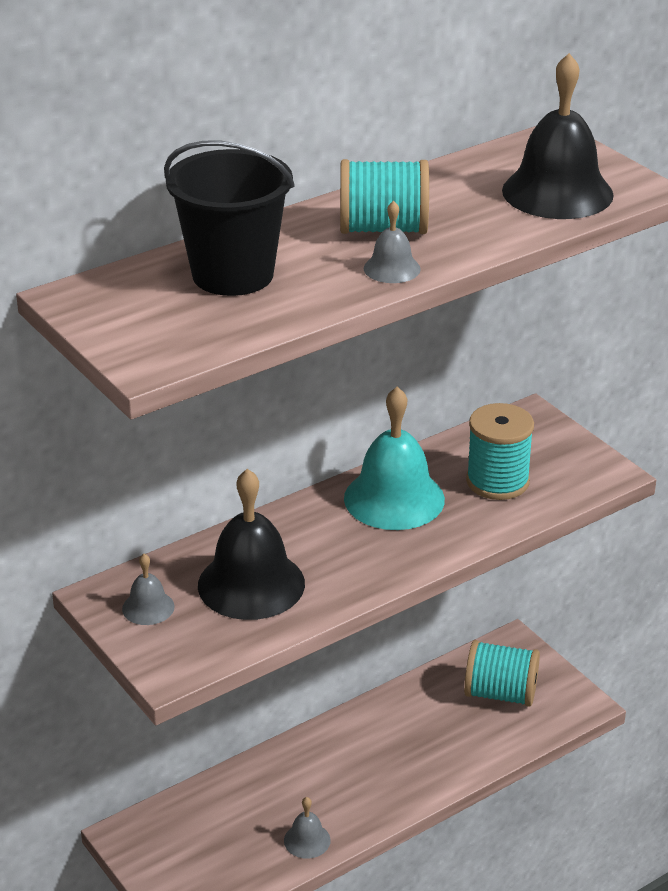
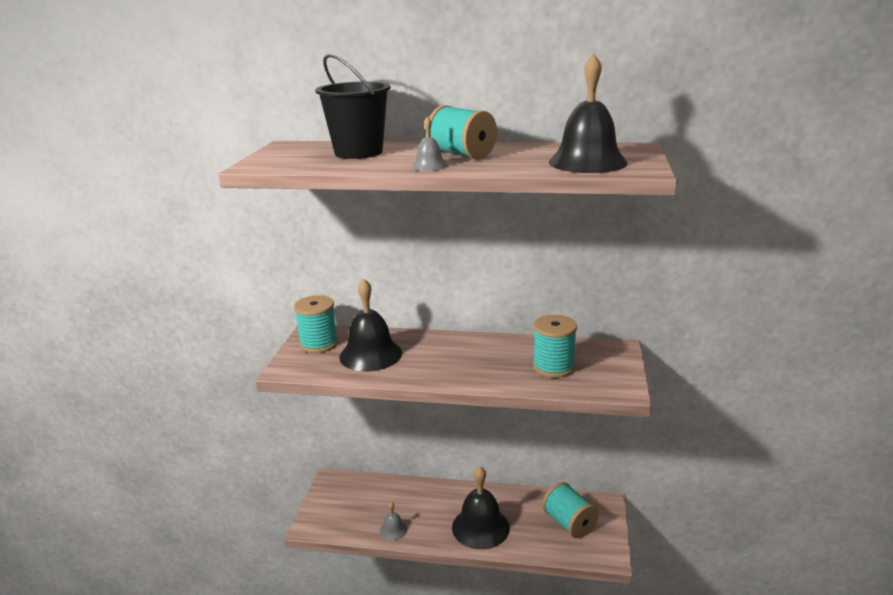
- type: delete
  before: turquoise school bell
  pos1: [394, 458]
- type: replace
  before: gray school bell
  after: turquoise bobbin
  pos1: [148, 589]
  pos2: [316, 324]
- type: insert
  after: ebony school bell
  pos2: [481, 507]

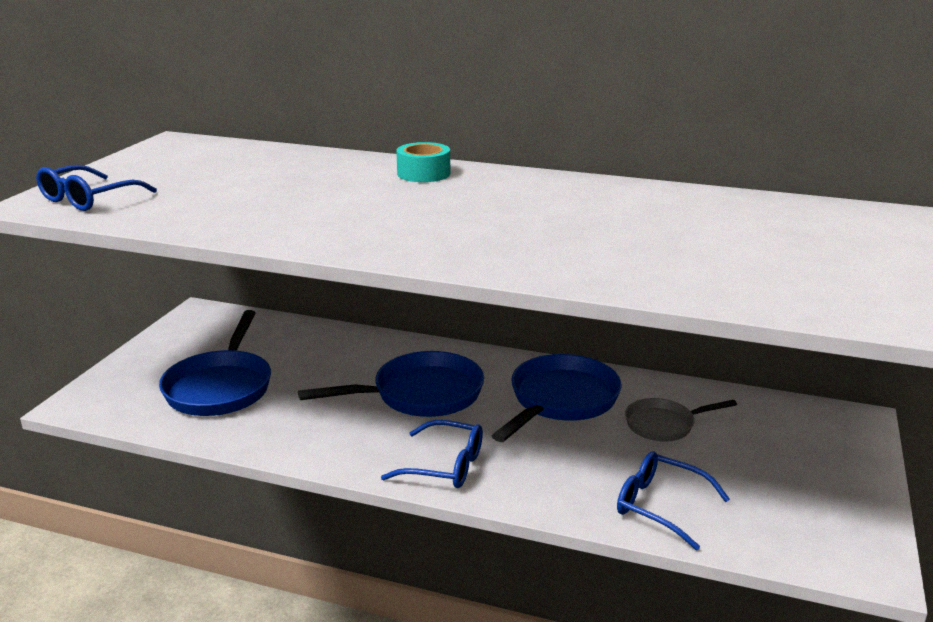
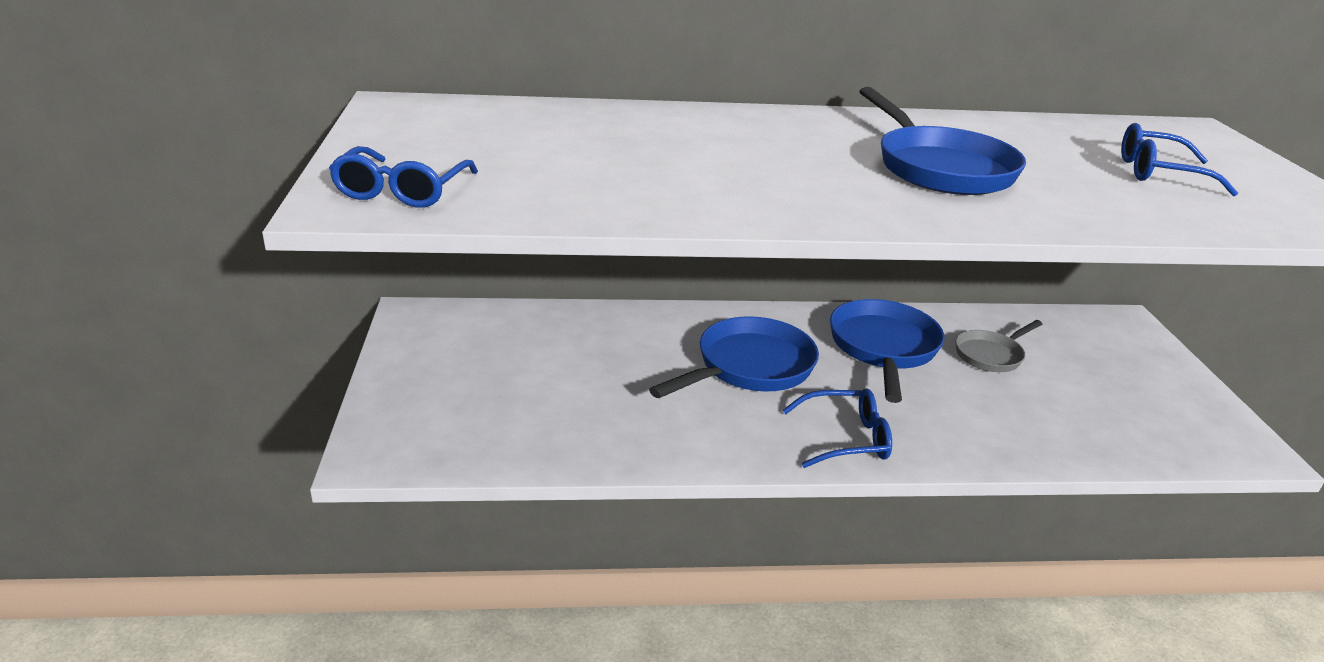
- type: delete
  before: turquoise roll of tape
  pos1: [423, 162]
- type: move
  before: royal blue frying pan
  pos1: [215, 363]
  pos2: [942, 141]
- type: move
  before: royal blue eyeglasses
  pos1: [673, 500]
  pos2: [1179, 159]

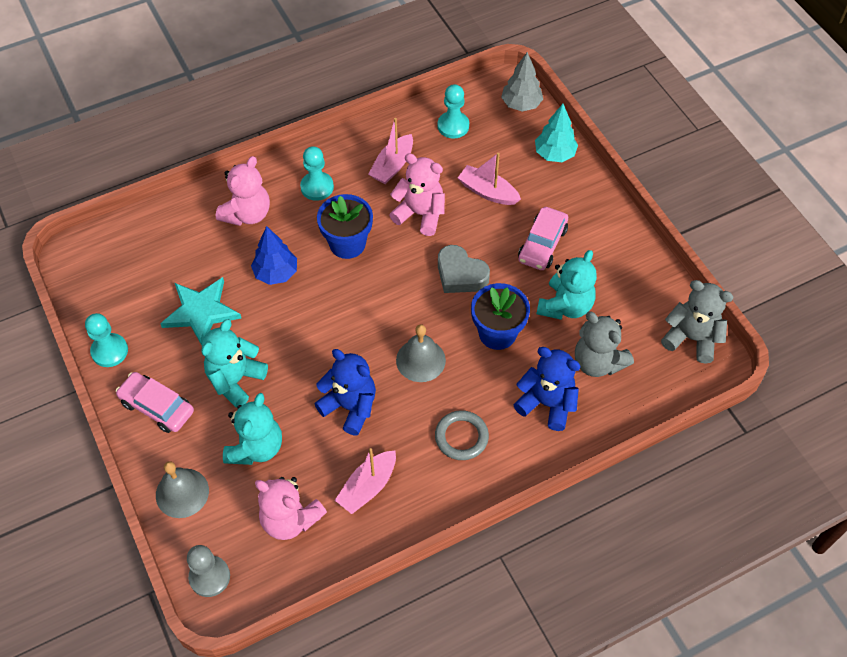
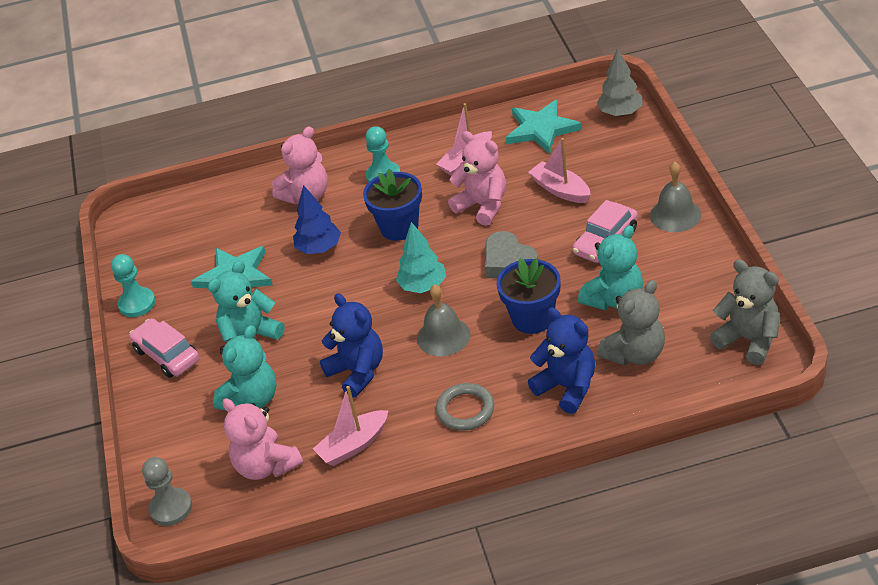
- type: replace
  before: turquoise game pawn
  after: turquoise star shape
  pos1: [453, 111]
  pos2: [544, 126]
- type: move
  before: turquoise fir tree
  pos1: [556, 133]
  pos2: [421, 257]
- type: rotate
  before: gray stuffed bear
  pos1: [604, 344]
  pos2: [631, 323]
  turn: -105
- type: move
  before: gray school bell
  pos1: [182, 489]
  pos2: [675, 197]

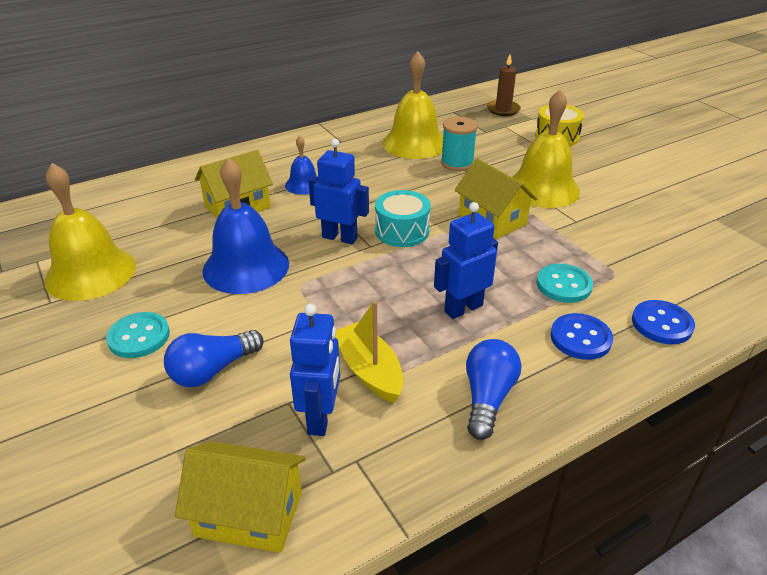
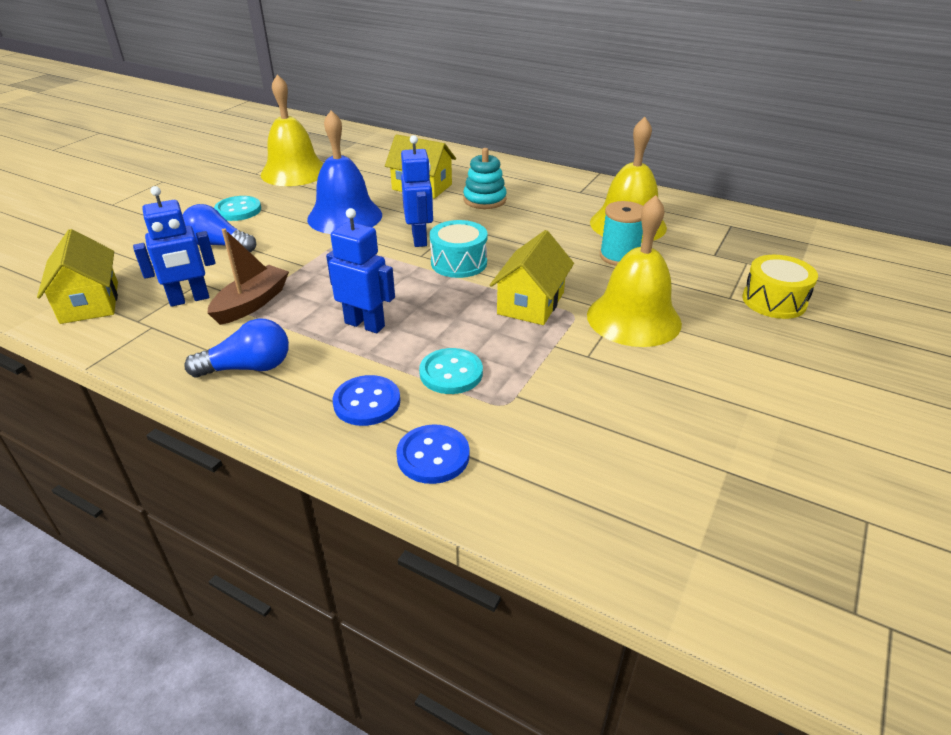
- type: delete
  before: brown candle
  pos1: [504, 85]
- type: replace
  before: royal blue school bell
  after: turquoise ring stacker
  pos1: [301, 165]
  pos2: [485, 178]
- type: recolor
  before: golden toy boat
  after: brown toy boat
  pos1: [369, 352]
  pos2: [248, 276]

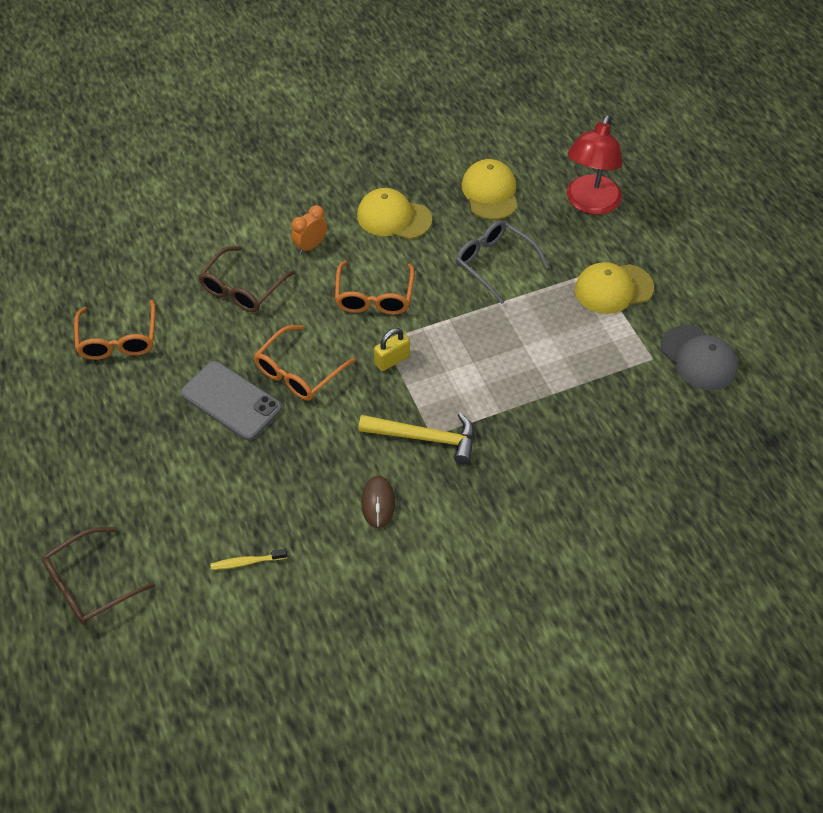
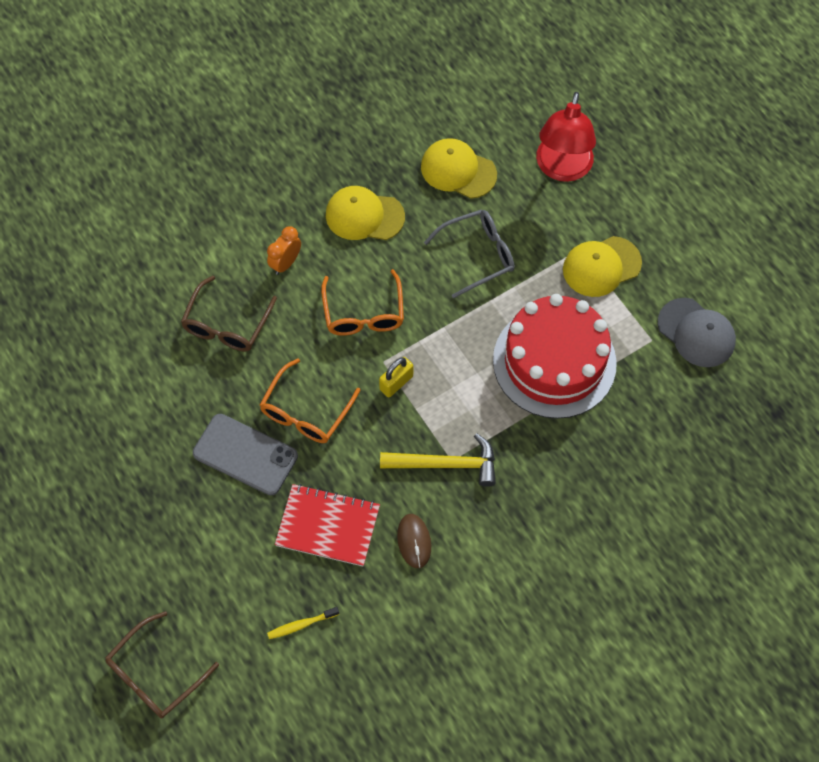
- type: rotate
  before: golden peaked cap
  pos1: [490, 189]
  pos2: [459, 168]
  turn: -45
- type: rotate
  before: gray eyeglasses
  pos1: [502, 262]
  pos2: [469, 253]
  turn: 120
- type: delete
  before: bright orange eyeglasses
  pos1: [115, 330]
- type: insert
  after: scarlet layer cake
  pos2: [555, 356]
- type: insert
  after: scarlet exercise book
  pos2: [327, 525]

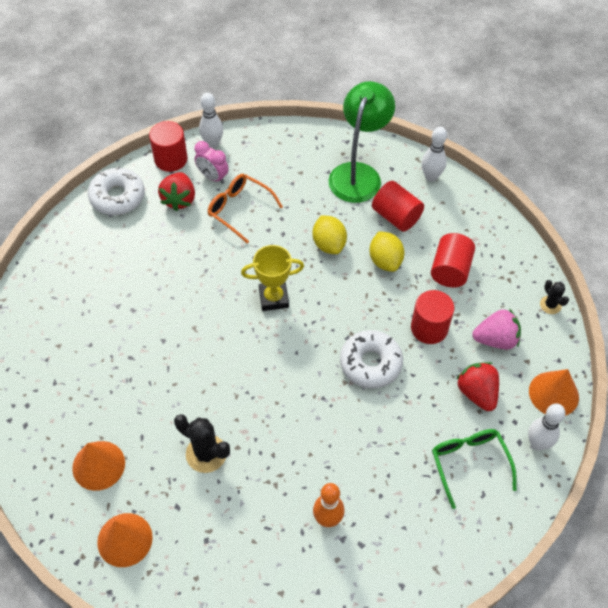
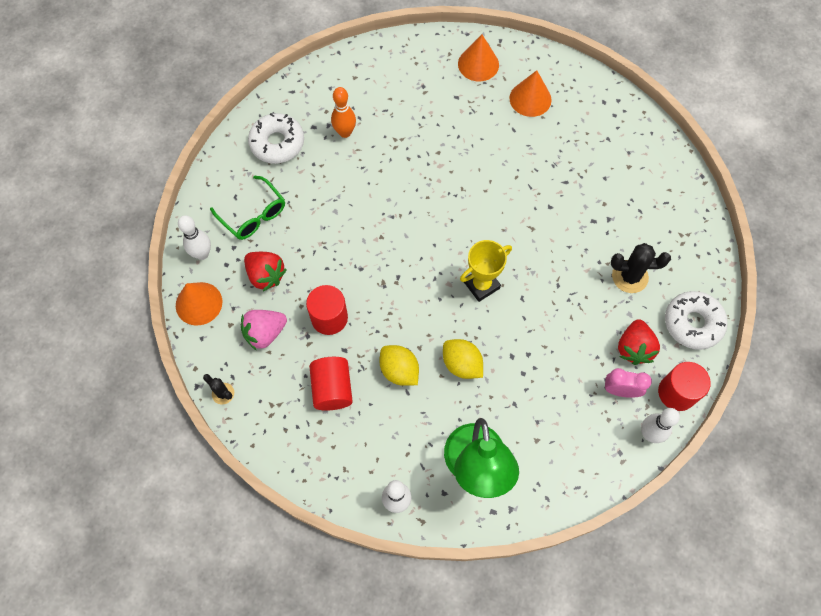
- type: rotate
  before: scarlet strawberry
  pos1: [176, 191]
  pos2: [639, 342]
  turn: -150
- type: delete
  before: bright orange eyeglasses
  pos1: [245, 208]
- type: delete
  before: scarlet solid cylinder
  pos1: [398, 206]
- type: move
  before: snow-white glazed donut
  pos1: [371, 359]
  pos2: [276, 138]
- type: move
  before: ebony saguaro cactus
  pos1: [202, 443]
  pos2: [641, 268]

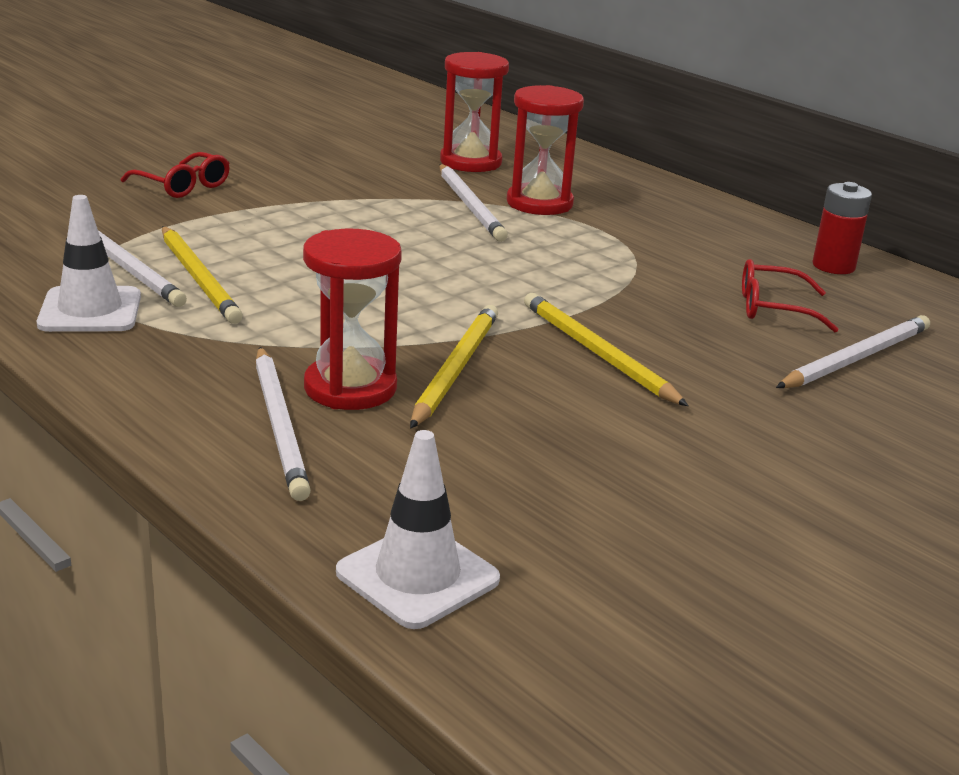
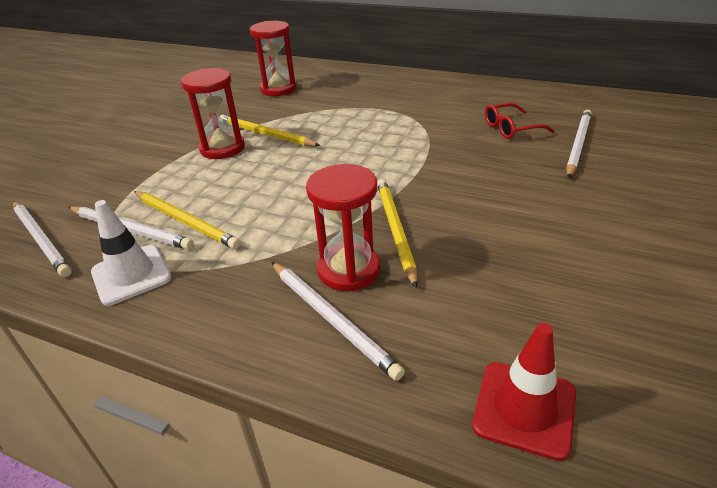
- type: move
  before: scarlet sandglass
  pos1: [545, 150]
  pos2: [213, 113]
- type: delete
  before: scarlet eyeglasses
  pos1: [175, 175]
- type: move
  before: snow-white lead pencil
  pos1: [473, 203]
  pos2: [42, 239]
- type: delete
  before: scarlet AA battery
  pos1: [842, 228]
- type: move
  before: golden lead pencil
  pos1: [606, 349]
  pos2: [269, 130]
- type: recolor
  before: snow-white safety cone
  after: scarlet safety cone
  pos1: [418, 529]
  pos2: [524, 392]

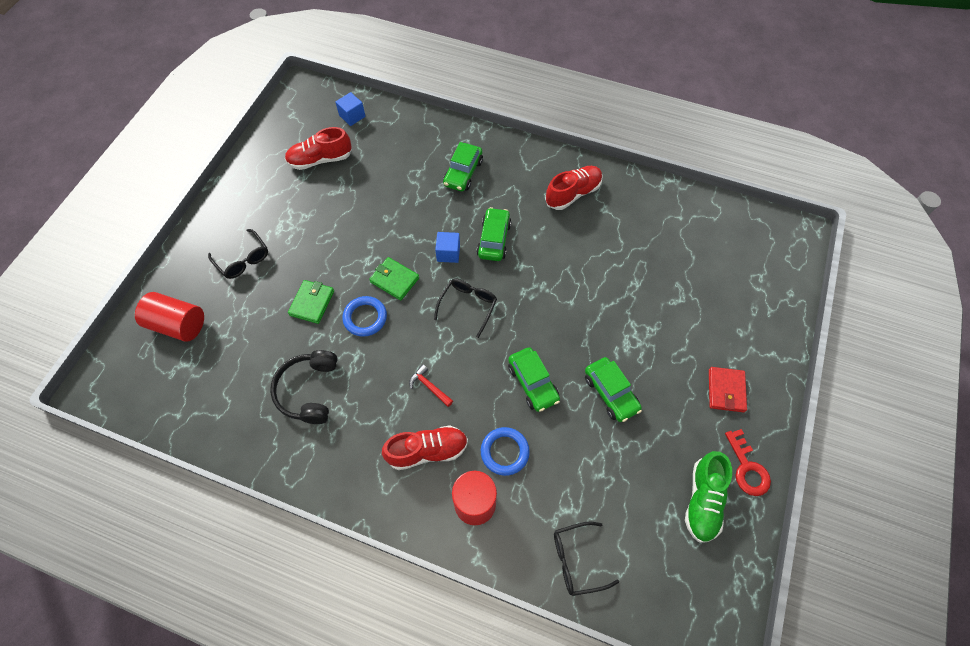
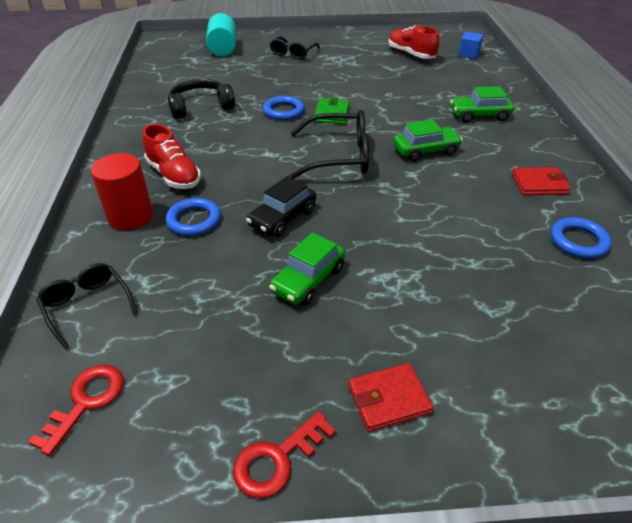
- type: replace
  before: scarlet lace-up shoe
  after: scarlet billfold
  pos1: [574, 188]
  pos2: [541, 181]
- type: delete
  before: royal blue solid cube
  pos1: [447, 247]
- type: resize
  before: ebony eyeglasses
  pos1: [465, 308]
  pos2: [329, 144]
  scale: 1.61
- type: delete
  before: green billfold
  pos1: [311, 302]
- type: recolor
  before: scarlet solid cylinder
  after: turquoise solid cylinder
  pos1: [169, 317]
  pos2: [221, 34]
- type: recolor
  before: green toy car
  after: ebony toy car
  pos1: [534, 379]
  pos2: [281, 206]
- type: delete
  before: scarlet claw hammer
  pos1: [431, 385]
- type: delete
  before: green lace-up shoe
  pos1: [708, 497]
- type: insert
  after: royal blue hoop
  pos2: [581, 237]
- type: insert
  after: scarlet key
  pos2: [76, 410]

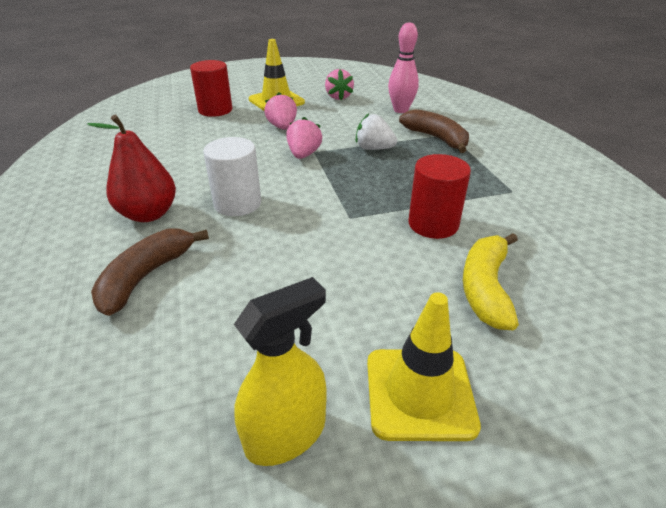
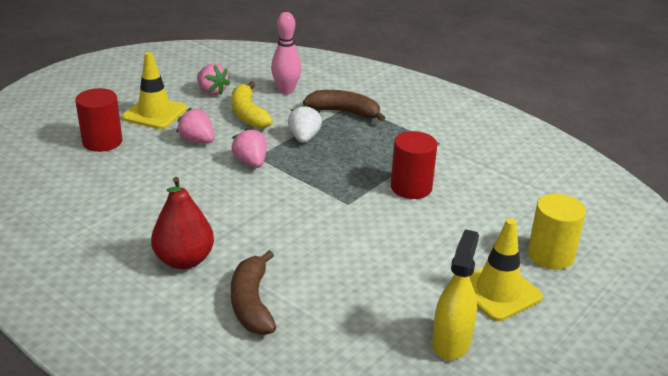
- type: rotate
  before: snow-white strawberry
  pos1: [376, 131]
  pos2: [305, 123]
  turn: 105
- type: delete
  before: snow-white solid cylinder
  pos1: [232, 176]
- type: move
  before: golden banana fruit
  pos1: [491, 282]
  pos2: [252, 105]
- type: insert
  after: golden solid cylinder
  pos2: [557, 232]

